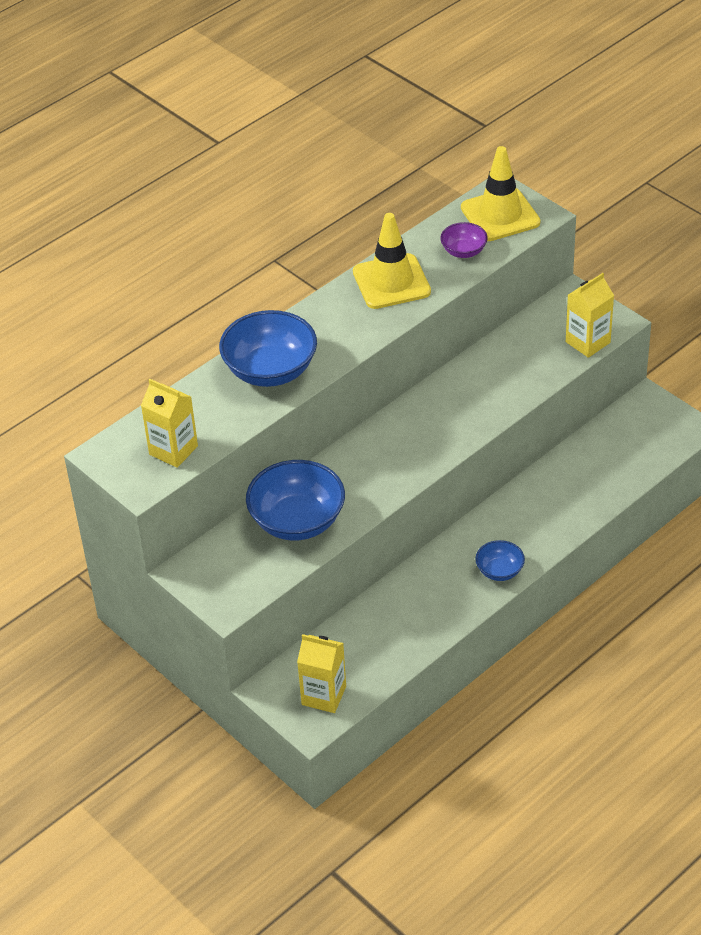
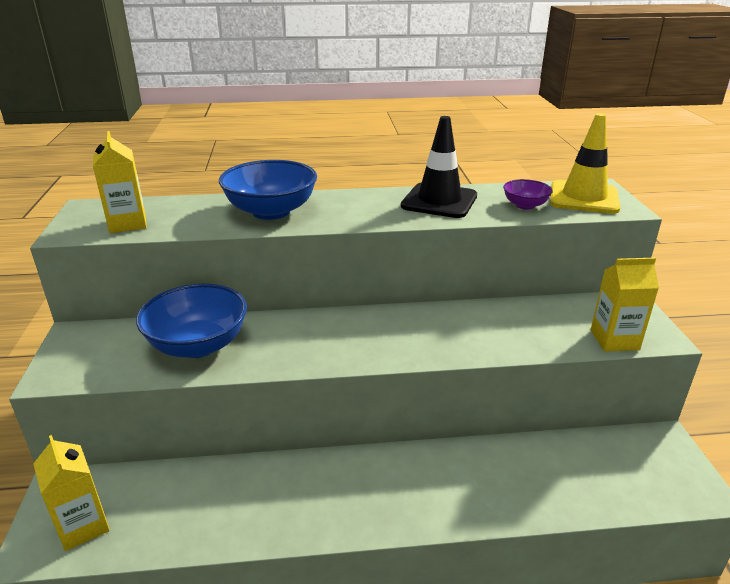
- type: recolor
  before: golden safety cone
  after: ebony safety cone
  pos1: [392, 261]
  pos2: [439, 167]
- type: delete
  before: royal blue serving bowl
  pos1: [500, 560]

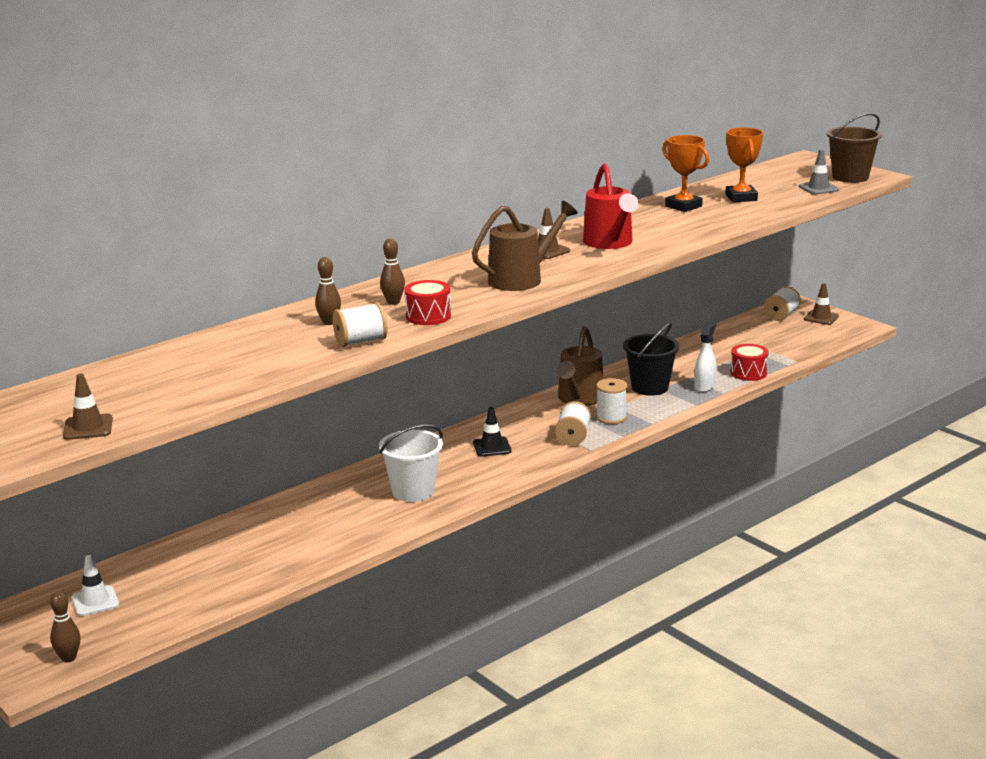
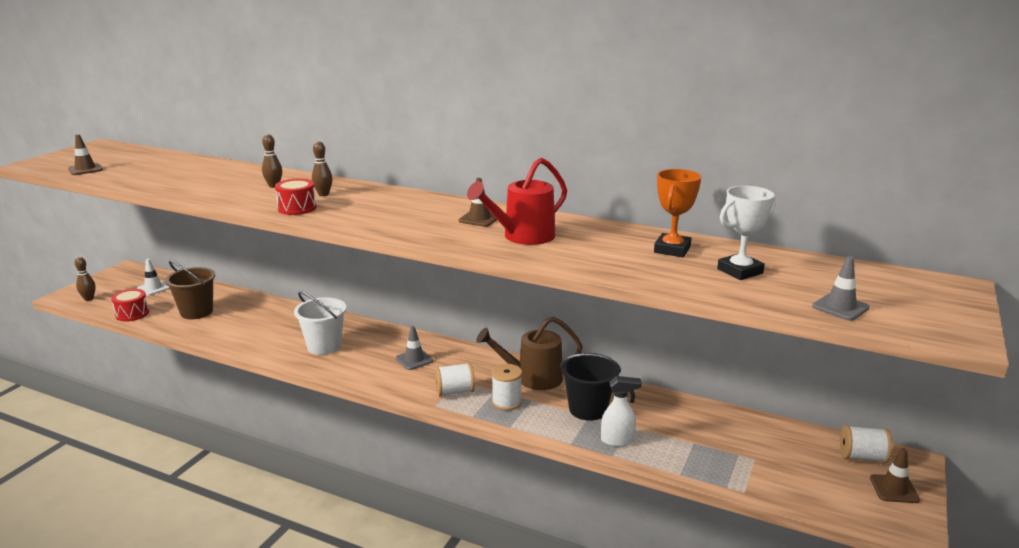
- type: move
  before: brown sand bucket
  pos1: [854, 148]
  pos2: [190, 290]
- type: recolor
  before: bright orange prize cup
  after: snow-white prize cup
  pos1: [744, 164]
  pos2: [746, 233]
- type: delete
  before: brown watering pot
  pos1: [525, 246]
- type: delete
  before: snow-white bobbin
  pos1: [360, 324]
- type: move
  before: scarlet snare drum
  pos1: [749, 362]
  pos2: [130, 305]
- type: recolor
  before: ebony safety cone
  after: gray safety cone
  pos1: [492, 432]
  pos2: [414, 348]

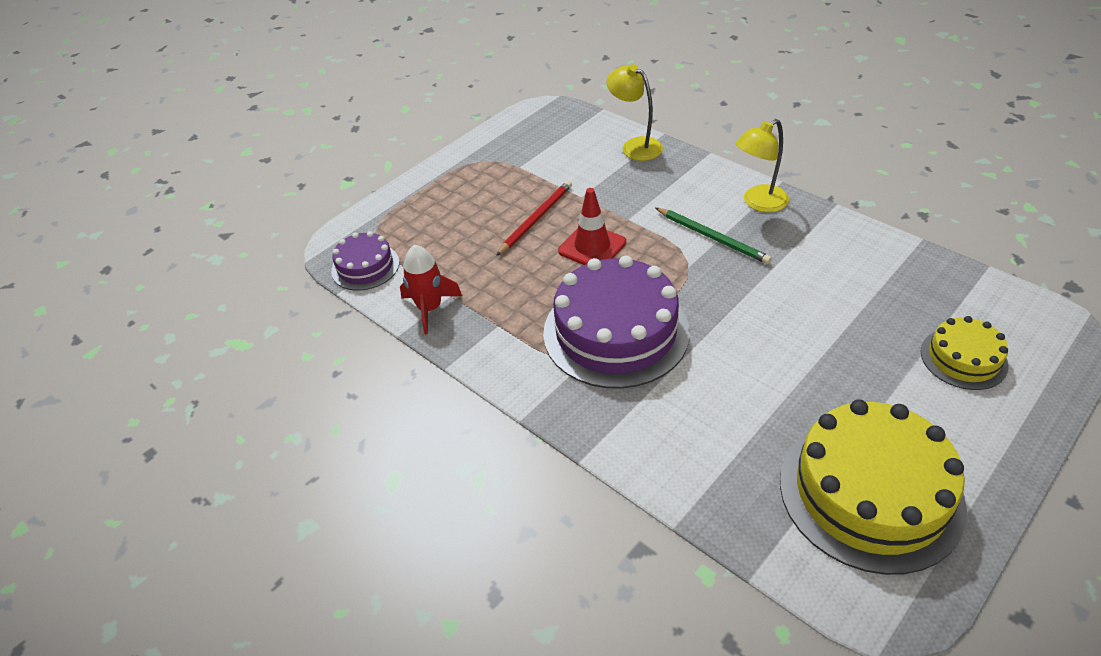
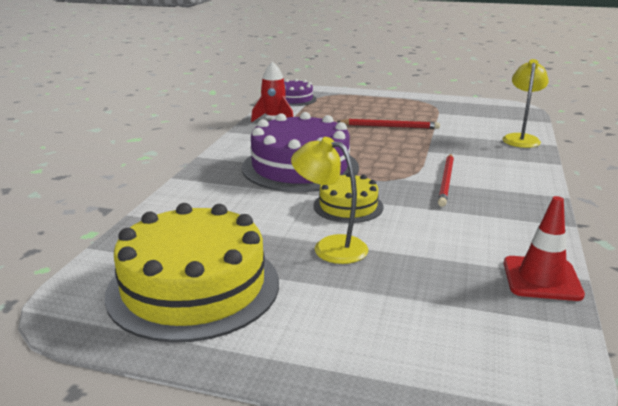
- type: move
  before: golden reading lamp
  pos1: [762, 165]
  pos2: [329, 200]
- type: move
  before: scarlet safety cone
  pos1: [592, 226]
  pos2: [544, 248]
- type: recolor
  before: green lead pencil
  after: scarlet lead pencil
  pos1: [714, 236]
  pos2: [446, 180]
- type: move
  before: golden layer cake
  pos1: [965, 353]
  pos2: [348, 197]

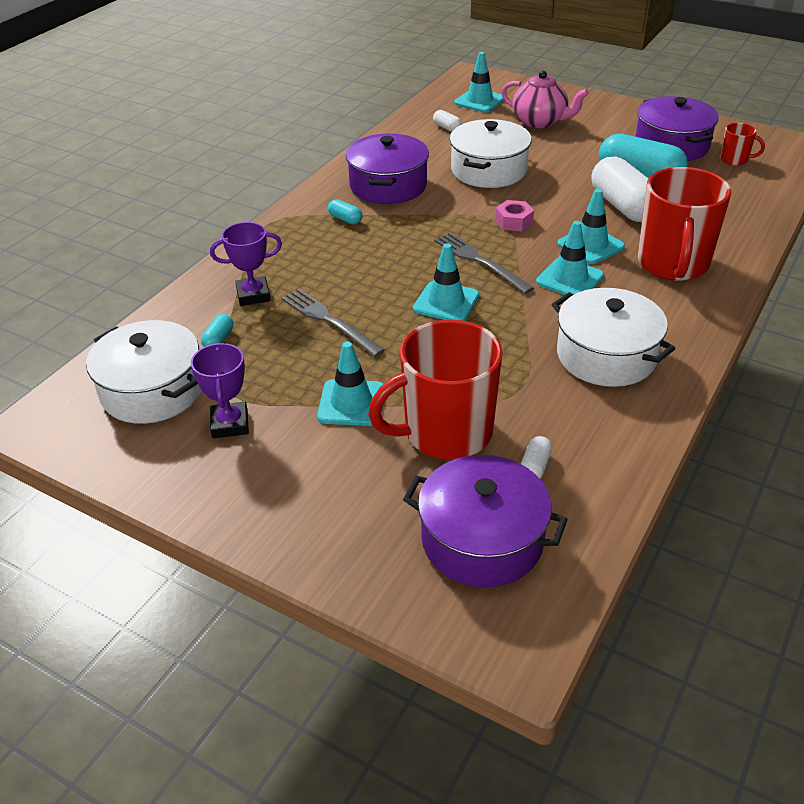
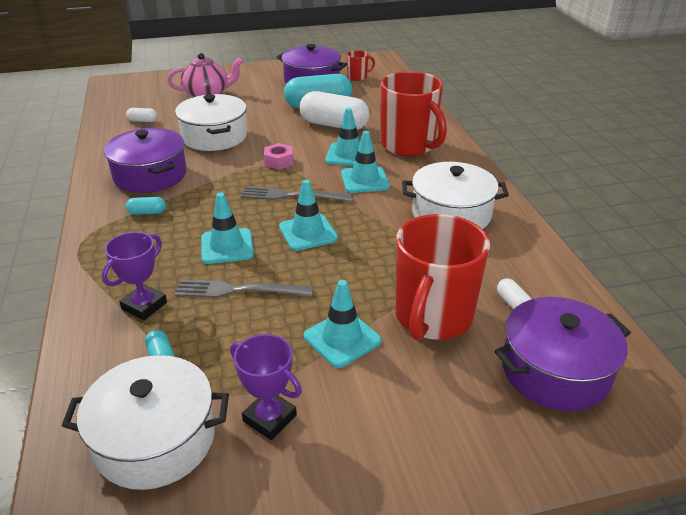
- type: move
  before: turquoise safety cone
  pos1: [479, 82]
  pos2: [227, 228]

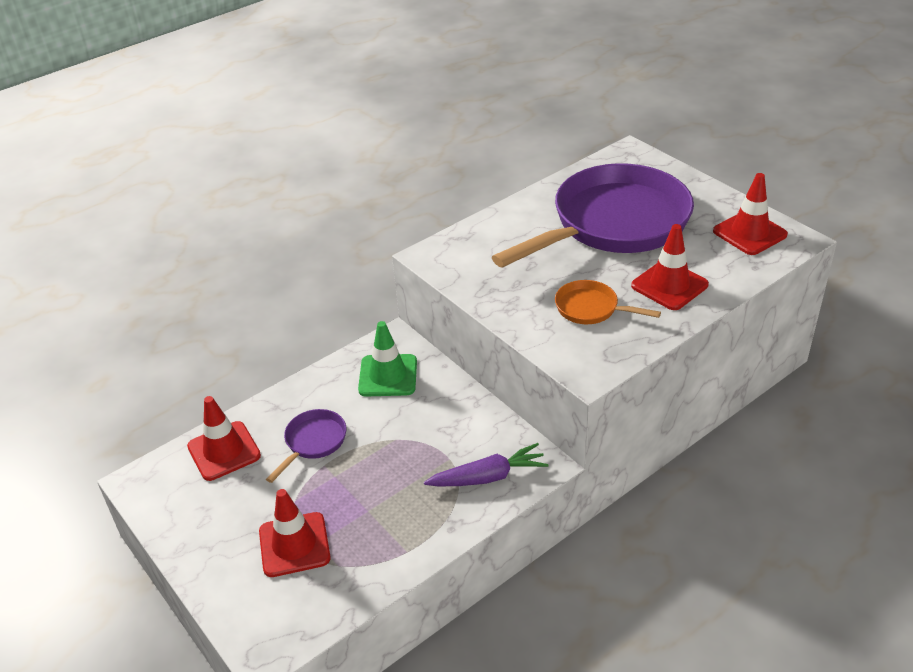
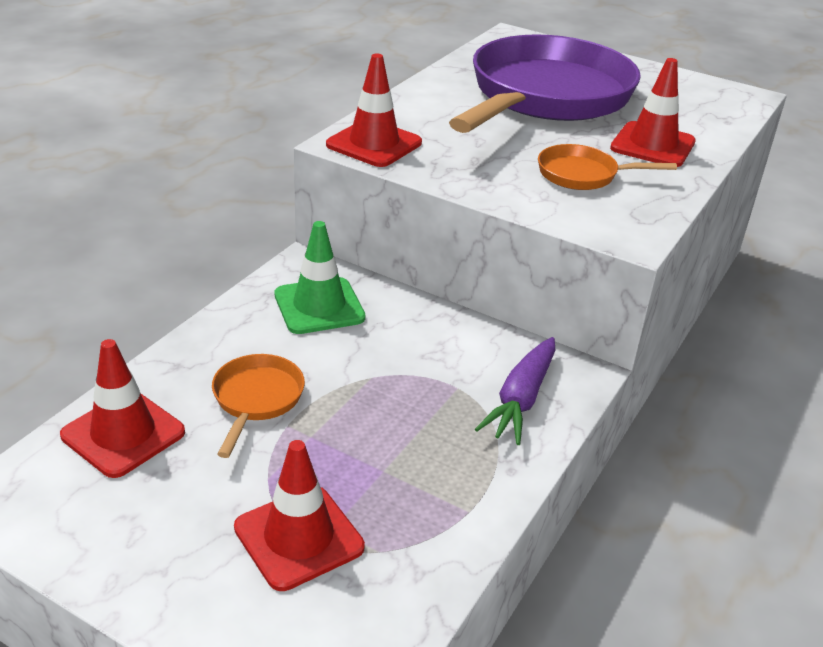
- type: move
  before: scarlet safety cone
  pos1: [750, 214]
  pos2: [374, 110]
- type: recolor
  before: violet frying pan
  after: bright orange frying pan
  pos1: [306, 446]
  pos2: [258, 406]
- type: rotate
  before: violet root vegetable
  pos1: [486, 464]
  pos2: [515, 391]
  turn: 150

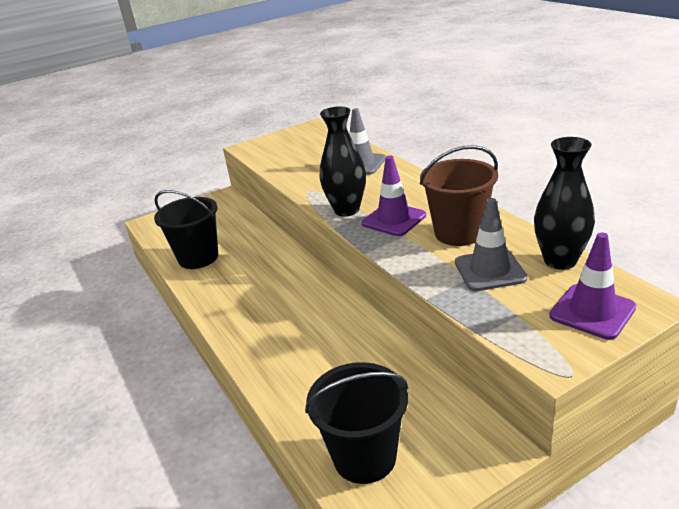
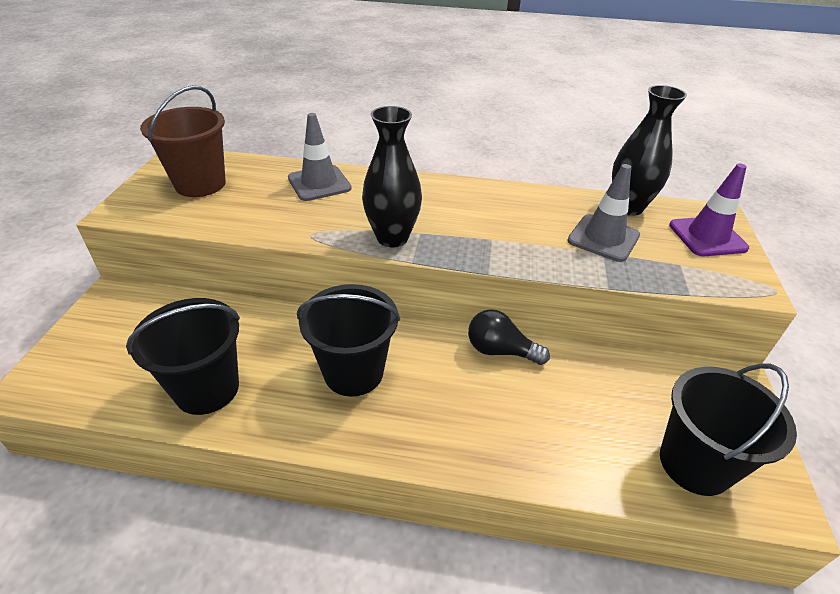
- type: move
  before: brown sand bucket
  pos1: [459, 195]
  pos2: [183, 141]
- type: delete
  before: violet safety cone
  pos1: [394, 196]
- type: insert
  after: ebony sand bucket
  pos2: [348, 340]
- type: insert
  after: ebony bulb
  pos2: [509, 337]

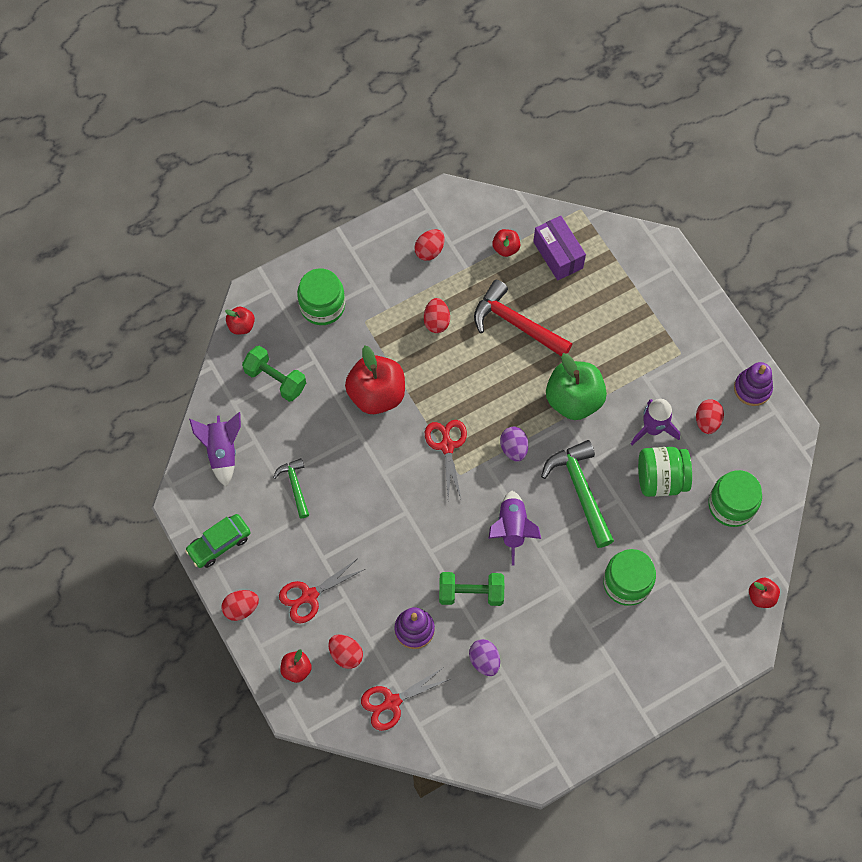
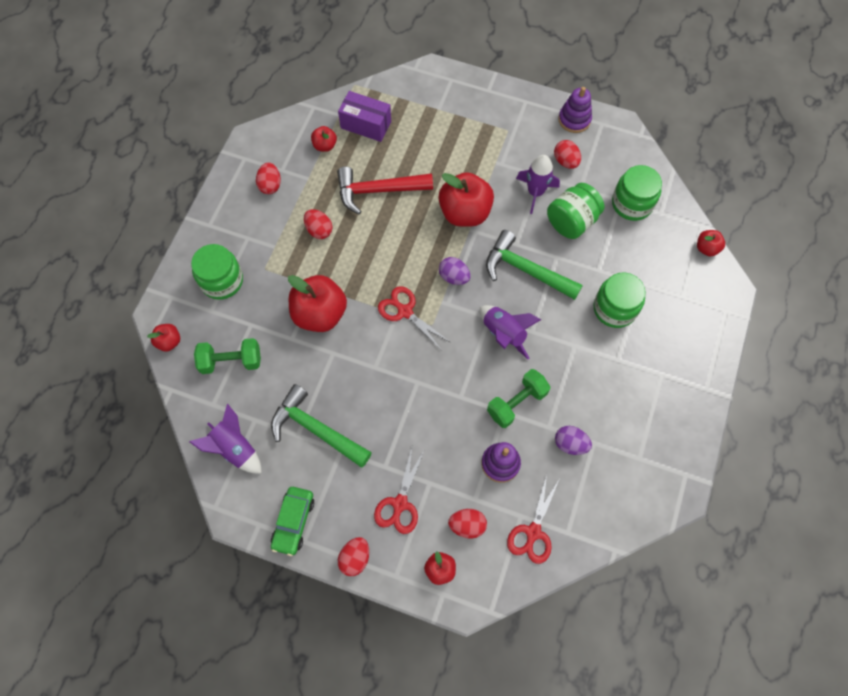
- type: recolor
  before: green apple
  after: scarlet apple
  pos1: [576, 386]
  pos2: [466, 199]
- type: resize
  before: green claw hammer
  pos1: [291, 488]
  pos2: [321, 426]
  scale: 1.79

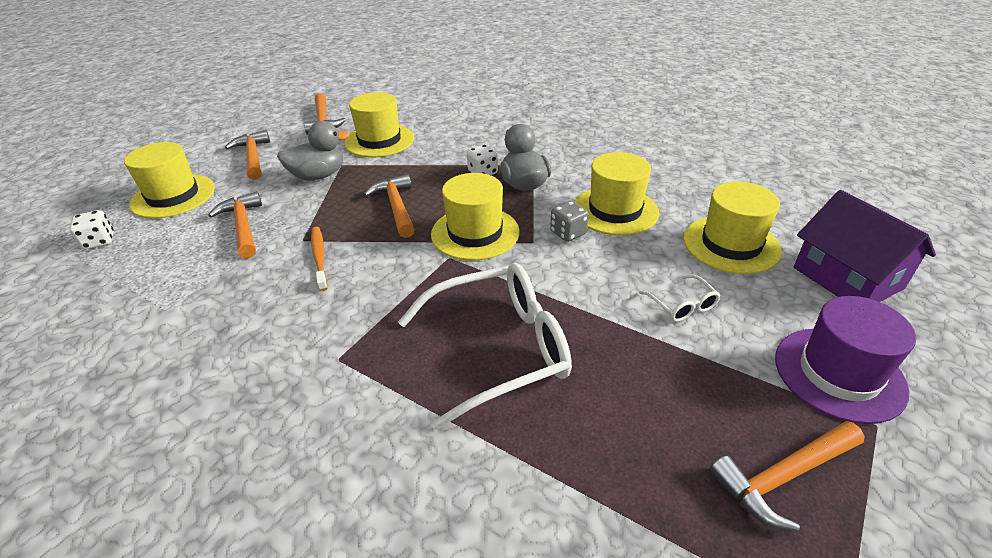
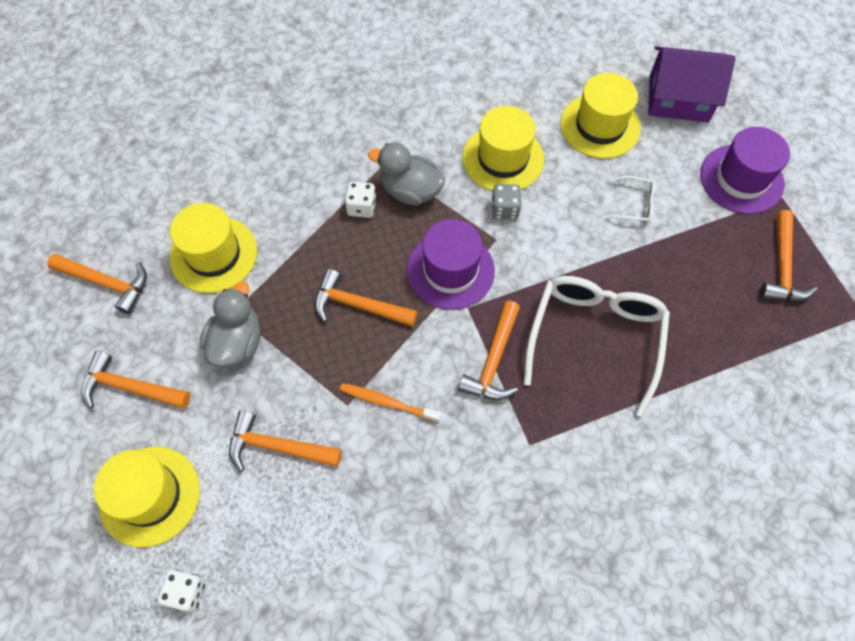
- type: recolor
  before: golden tall hat
  after: violet tall hat
  pos1: [475, 217]
  pos2: [451, 264]
- type: insert
  after: bright orange claw hammer
  pos2: [489, 350]

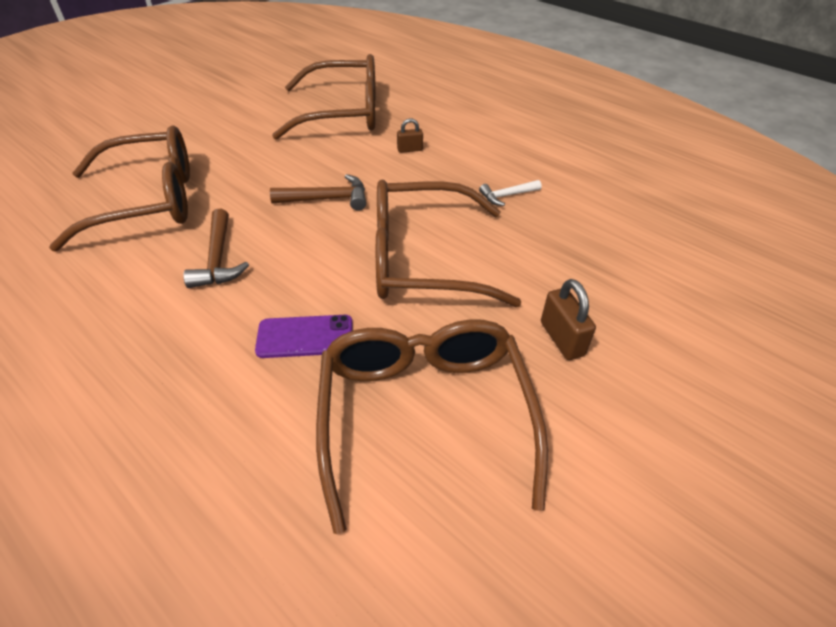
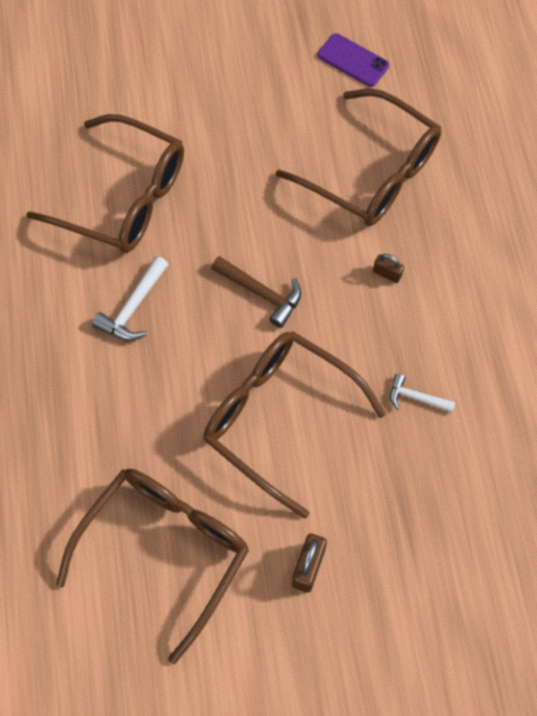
- type: recolor
  before: brown claw hammer
  after: snow-white claw hammer
  pos1: [216, 248]
  pos2: [130, 298]
- type: move
  before: violet smartphone
  pos1: [303, 336]
  pos2: [353, 60]

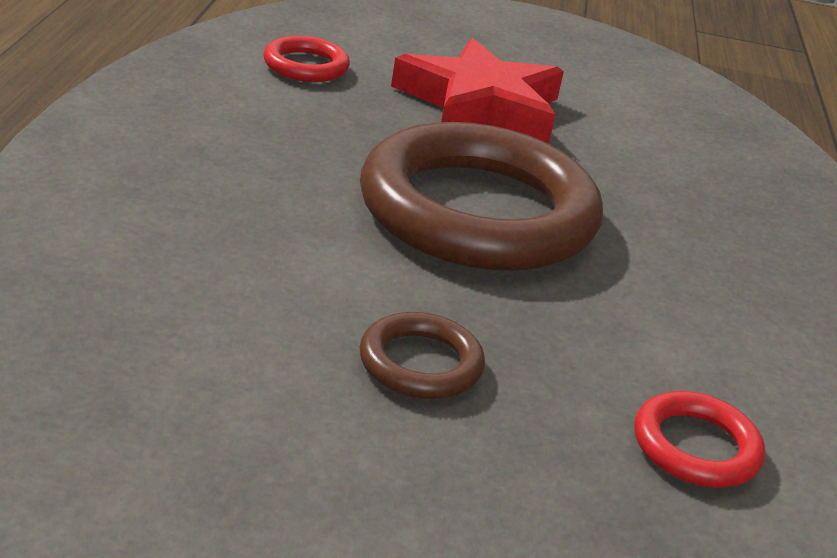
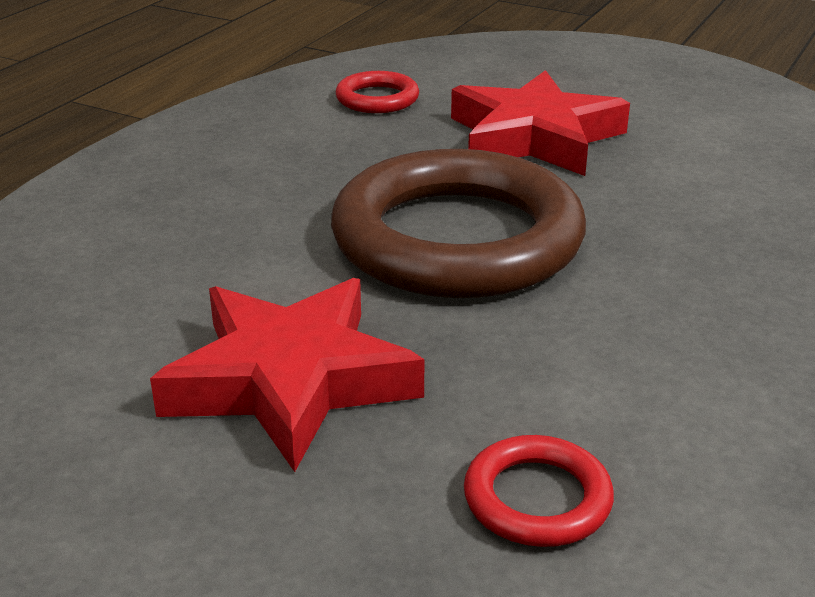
- type: replace
  before: brown hoop
  after: scarlet star shape
  pos1: [422, 355]
  pos2: [287, 375]

